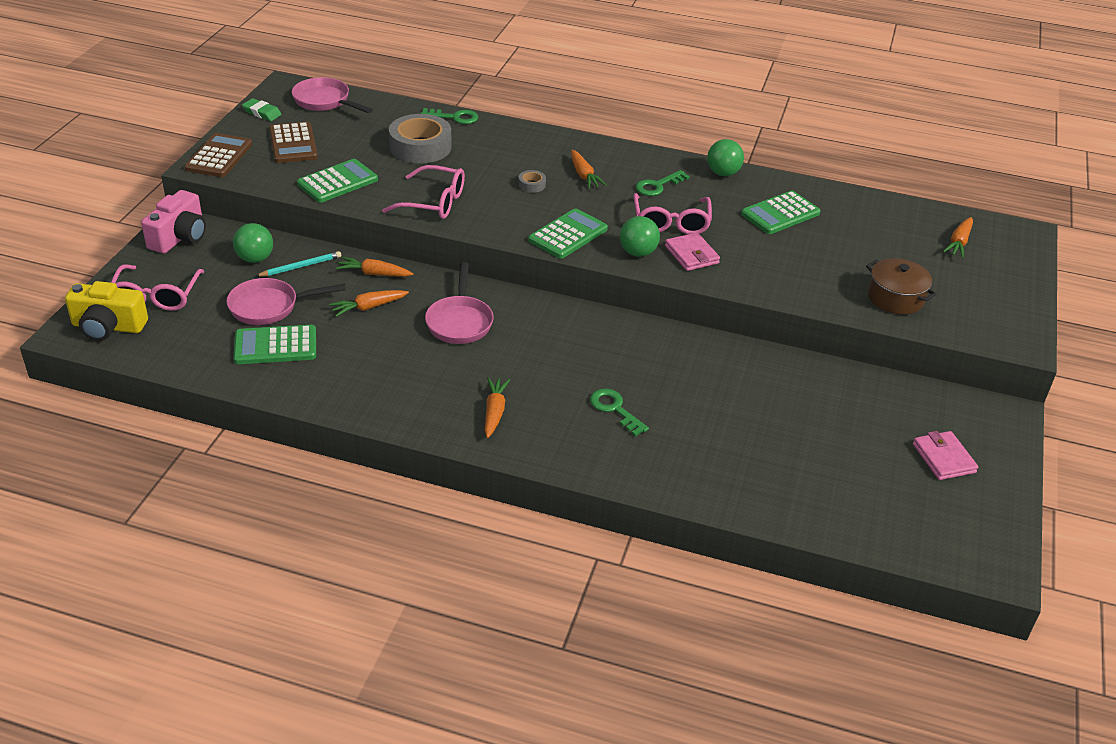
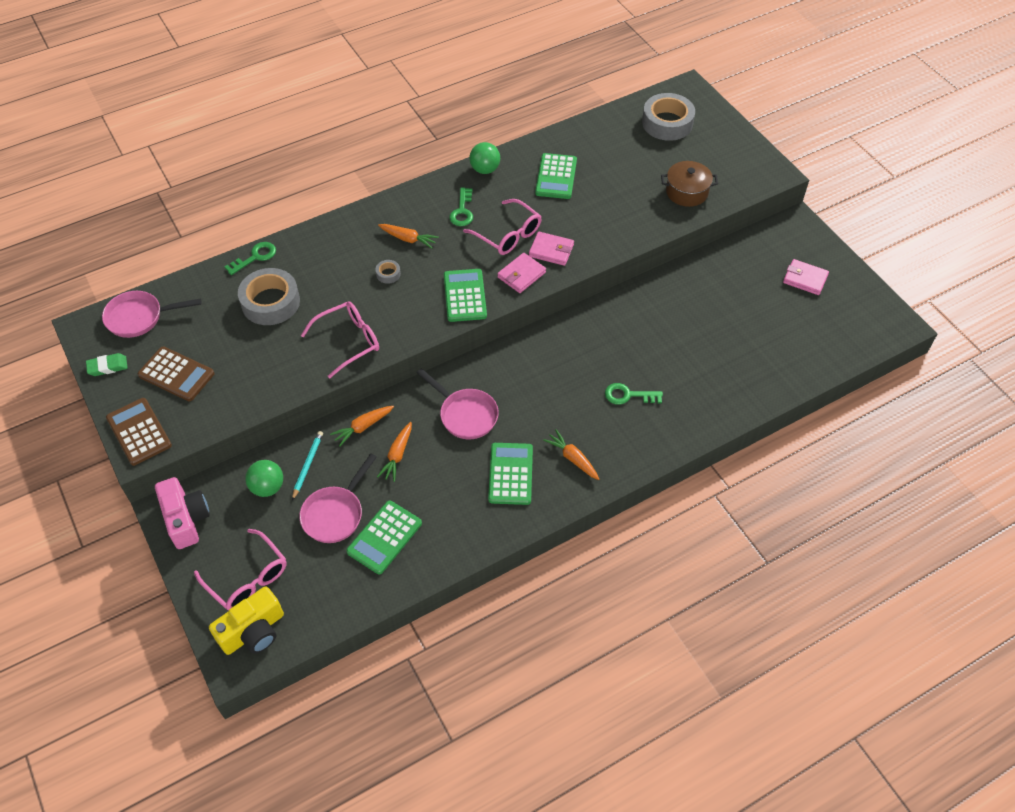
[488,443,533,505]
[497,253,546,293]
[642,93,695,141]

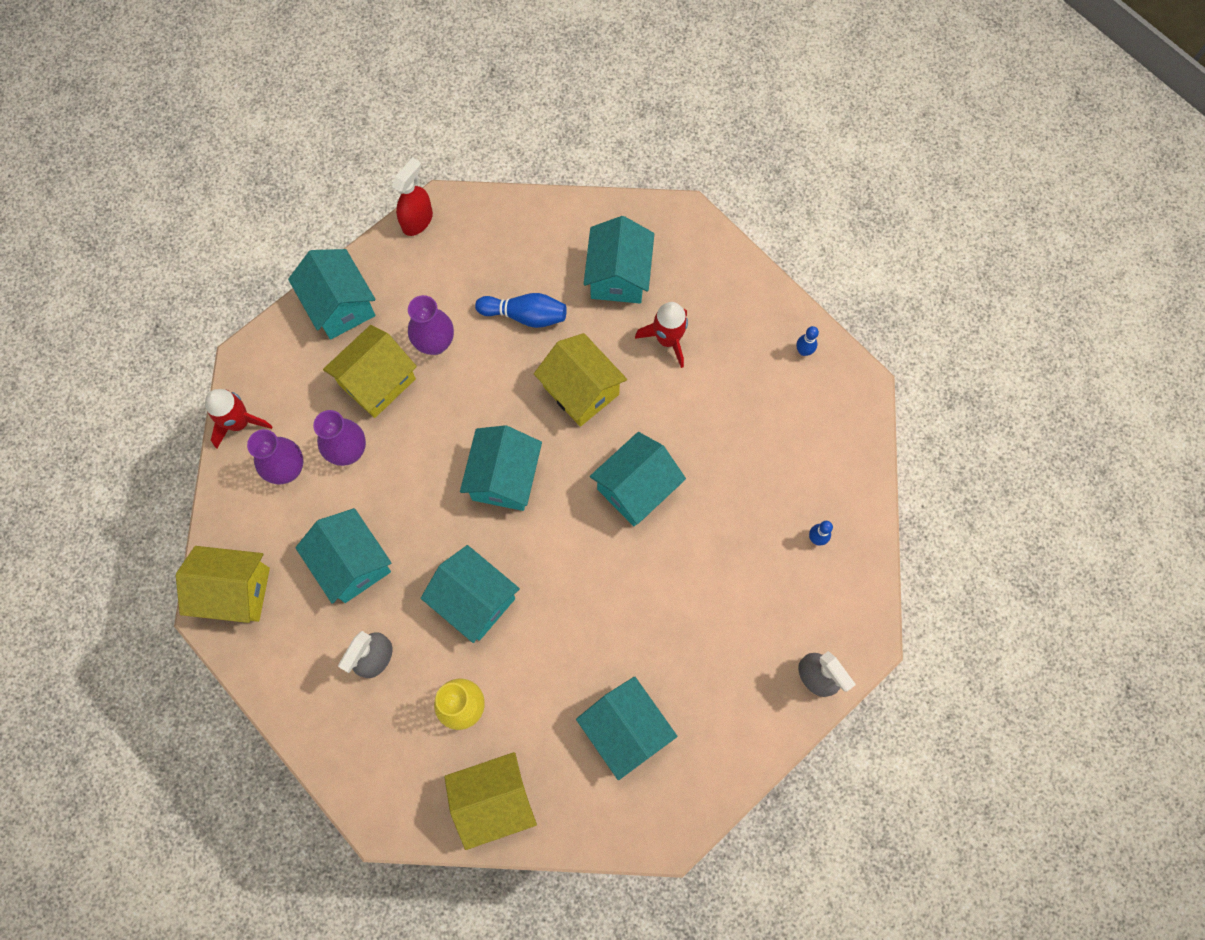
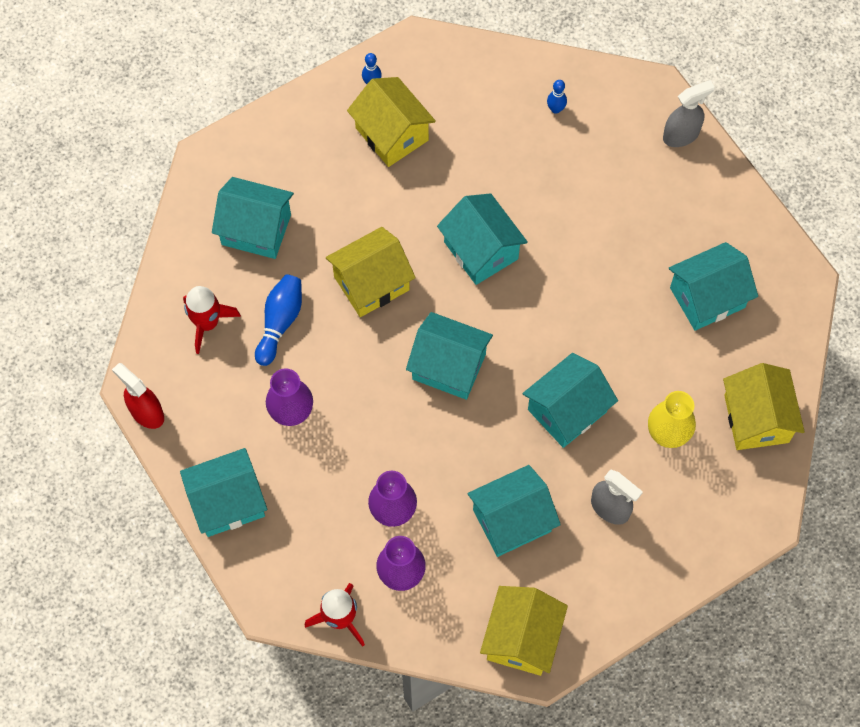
[347,77,436,167]
[183,286,241,354]

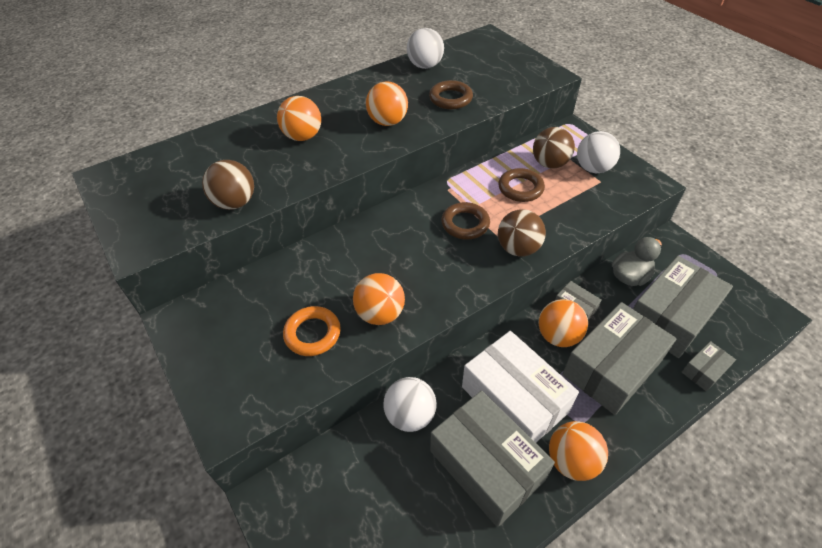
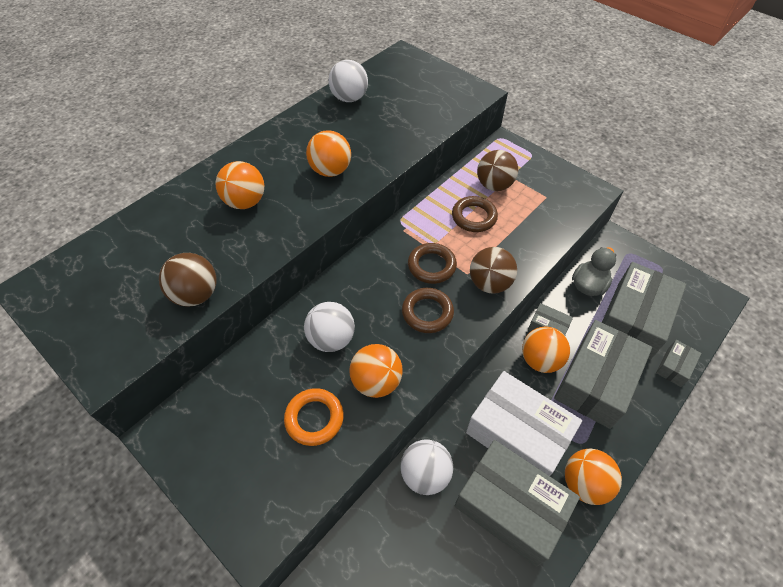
[402,288,454,333]
[304,302,355,352]

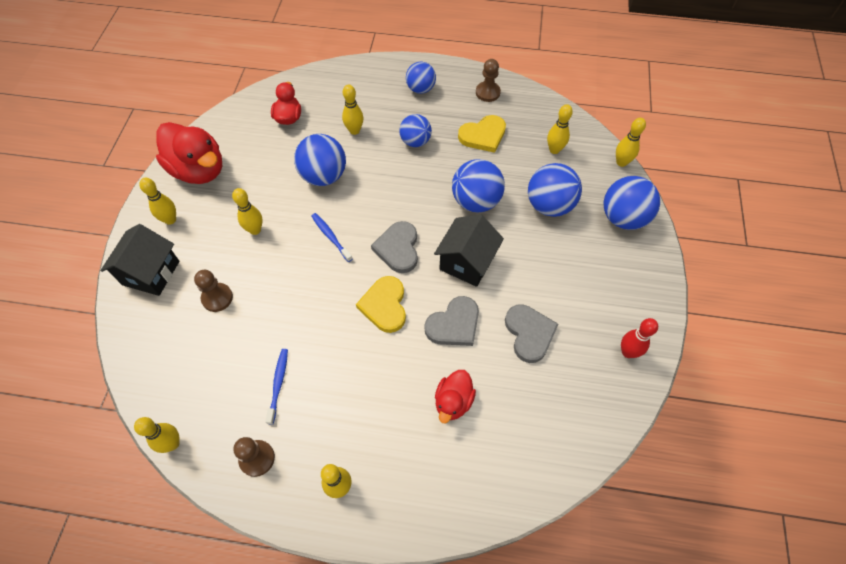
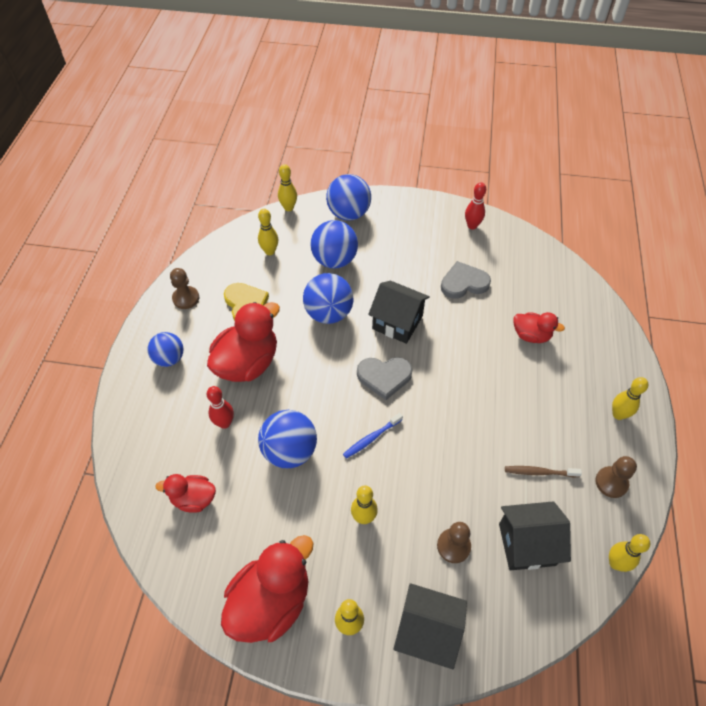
[505,466,582,477]
[207,386,234,429]
[356,276,406,333] (first image)
[207,302,280,382]
[424,296,479,346] (first image)
[499,501,571,571]

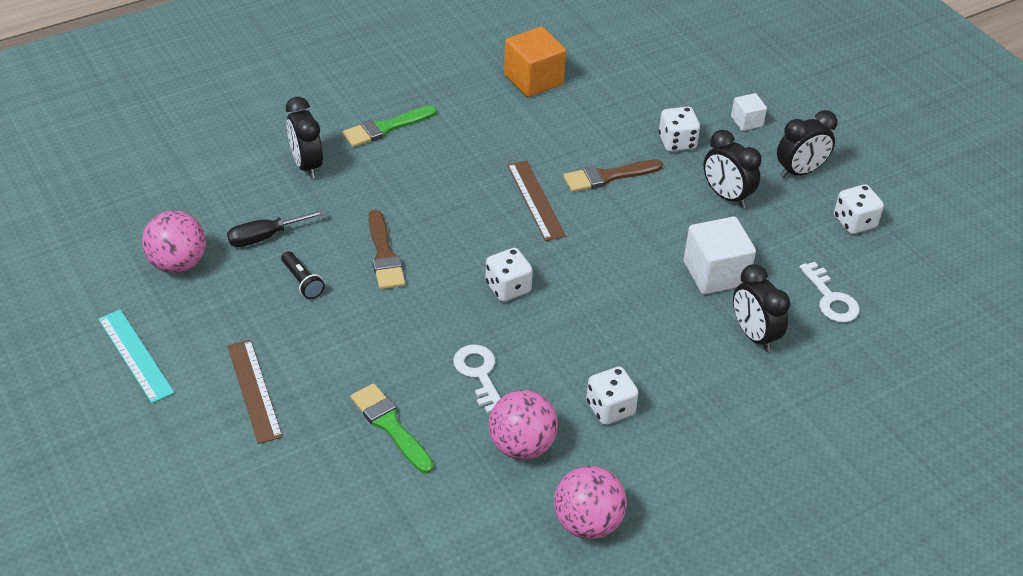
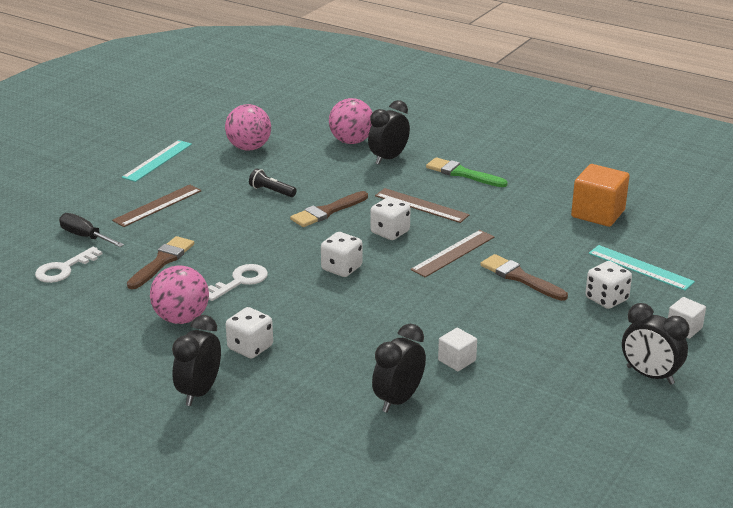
[59,213,124,247]
[249,169,297,197]
[127,236,194,289]
[329,98,373,144]
[438,328,477,371]
[172,315,221,406]
[35,246,102,283]
[370,197,410,240]
[375,188,470,223]
[589,245,695,291]

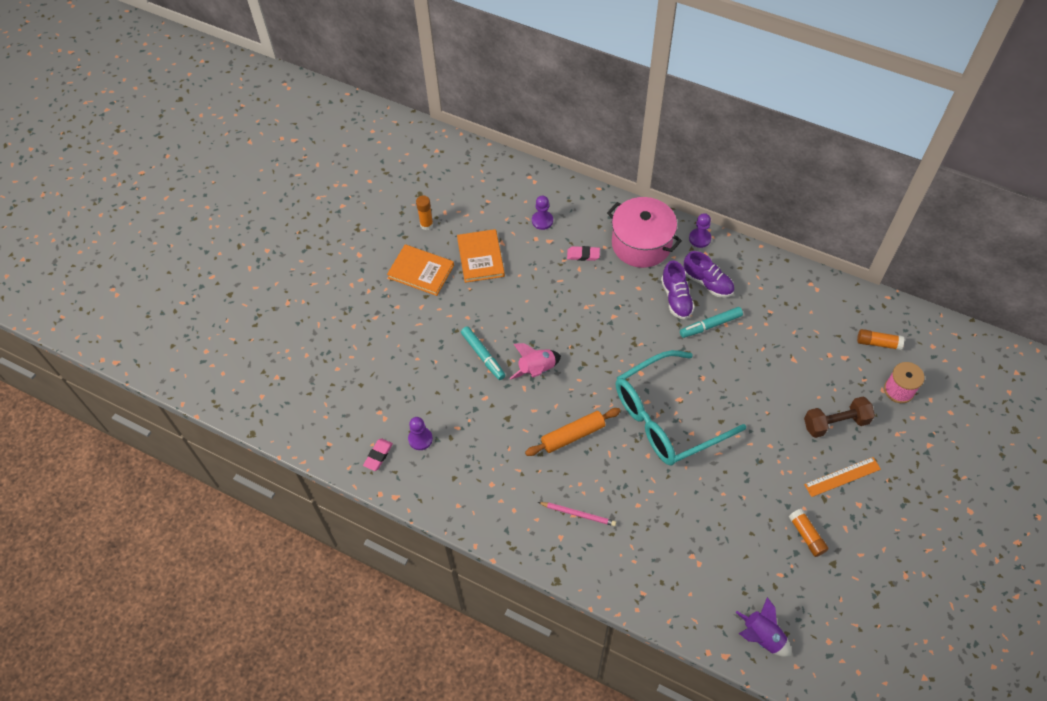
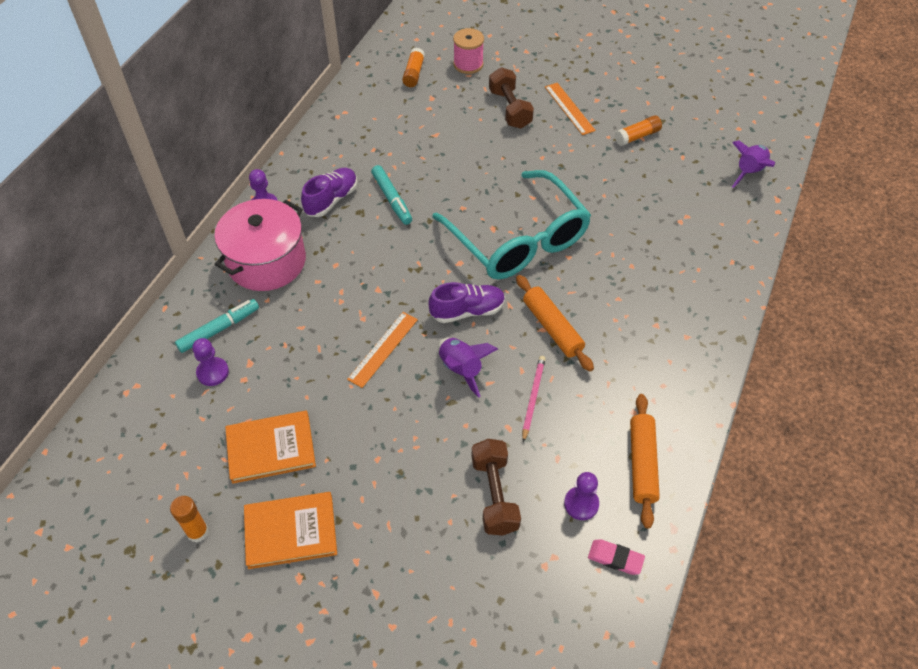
[244,492,337,569]
[175,299,259,353]
[438,338,498,398]
[522,356,546,442]
[567,246,600,261] (first image)
[429,282,505,323]
[347,312,418,388]
[472,439,521,536]
[630,394,660,529]

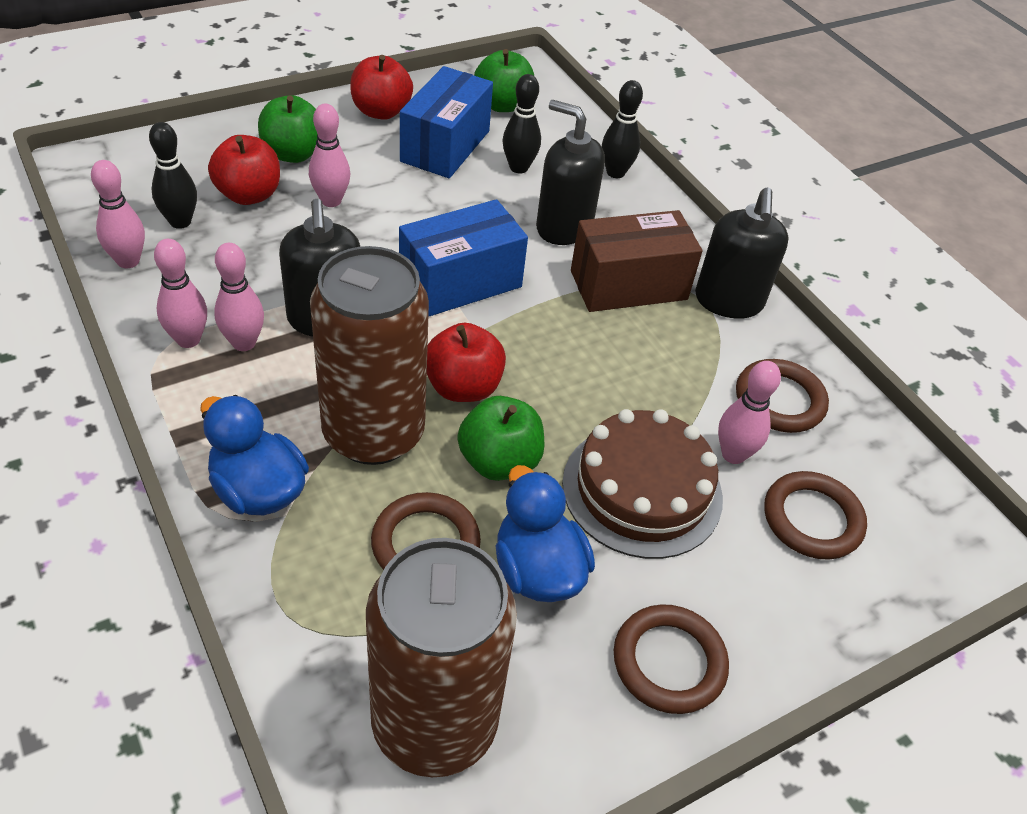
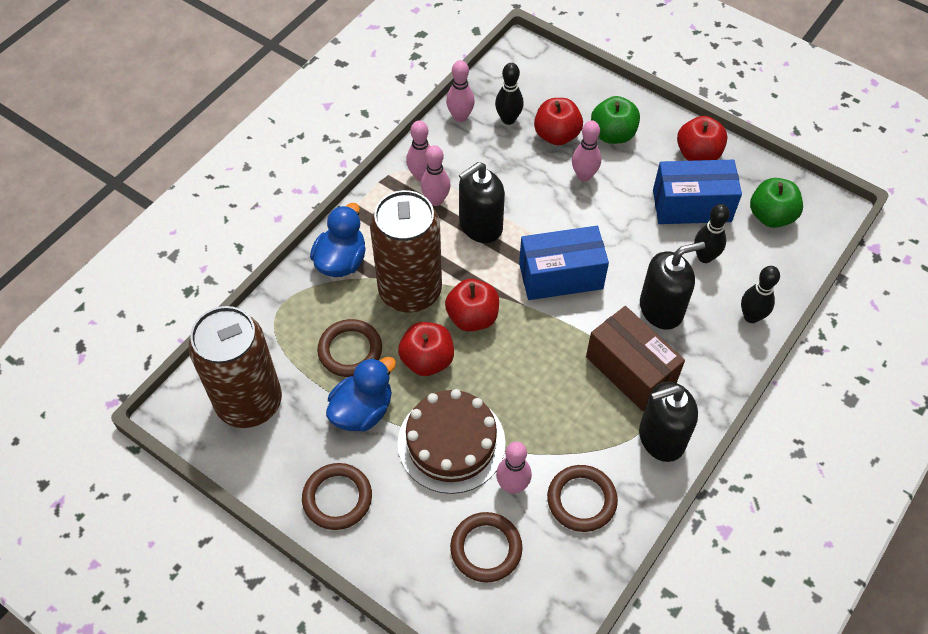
[519,226,609,300]
[398,322,454,376]
[640,241,705,330]

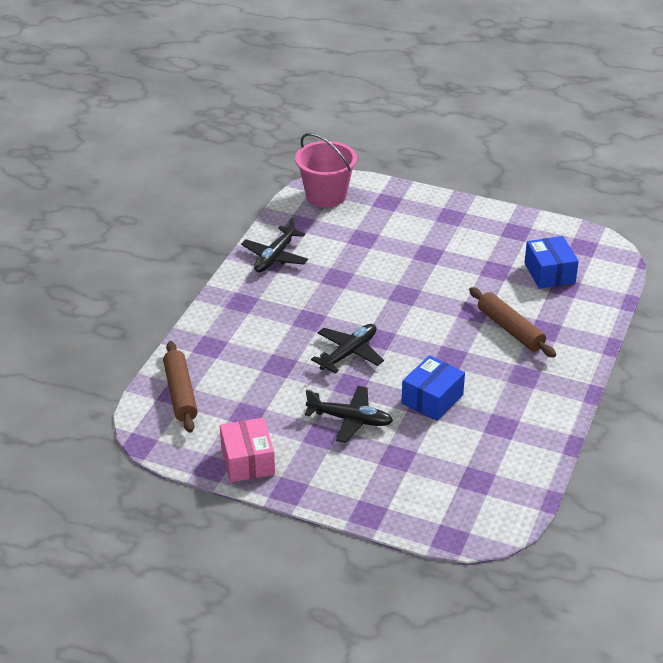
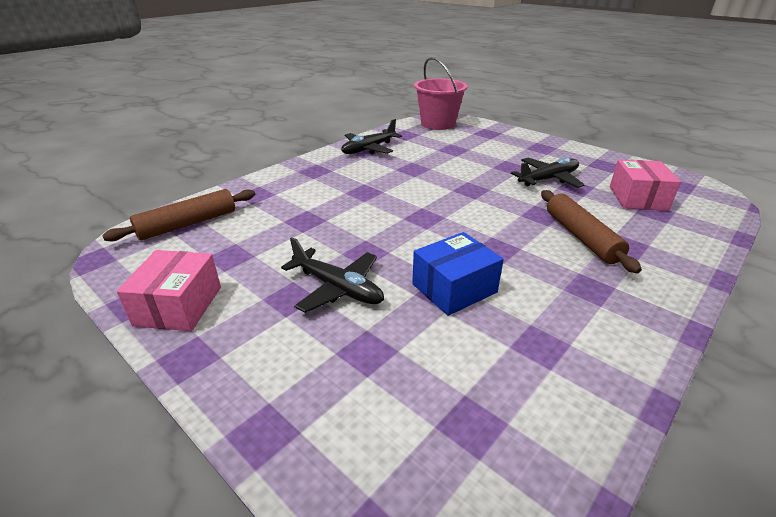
[102,189,255,241]
[511,158,584,188]
[610,160,681,211]

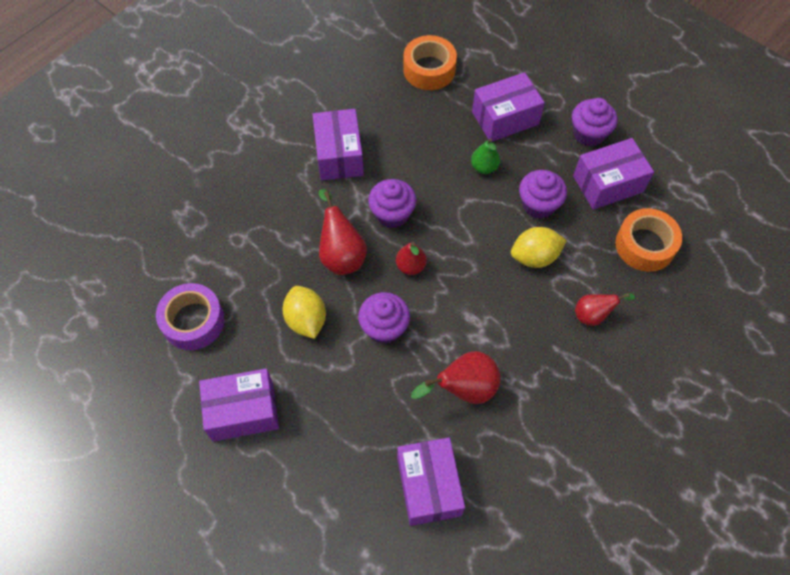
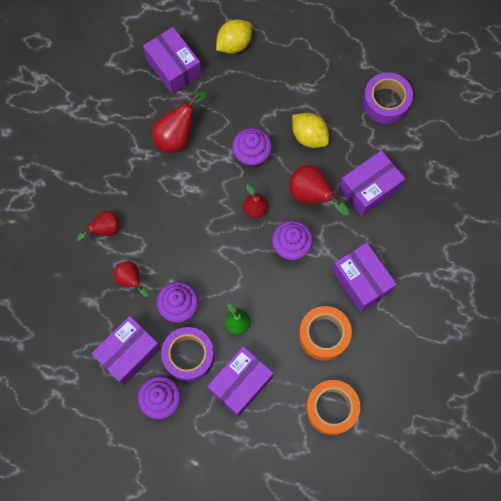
[339,150,405,217]
[216,19,252,54]
[299,306,352,361]
[114,261,149,297]
[161,327,214,382]

